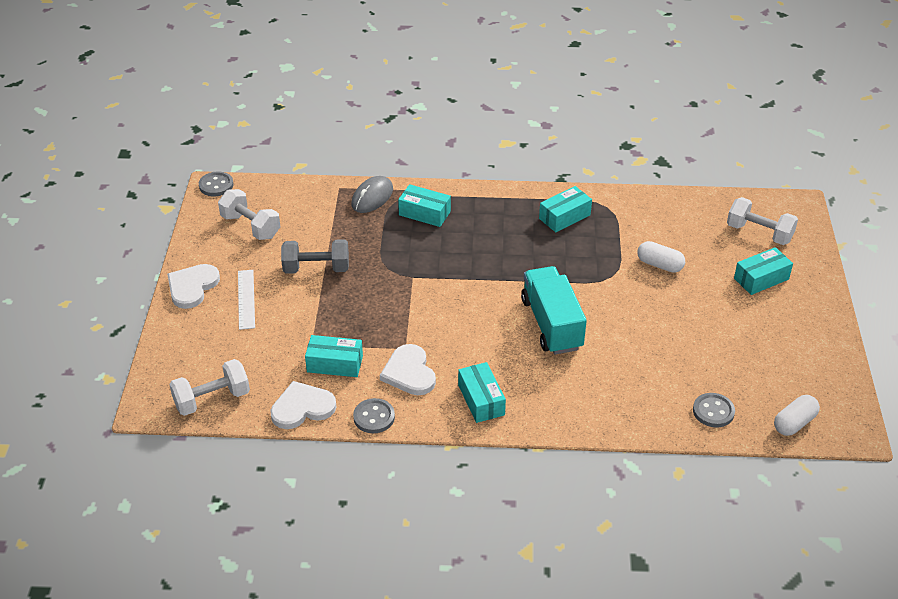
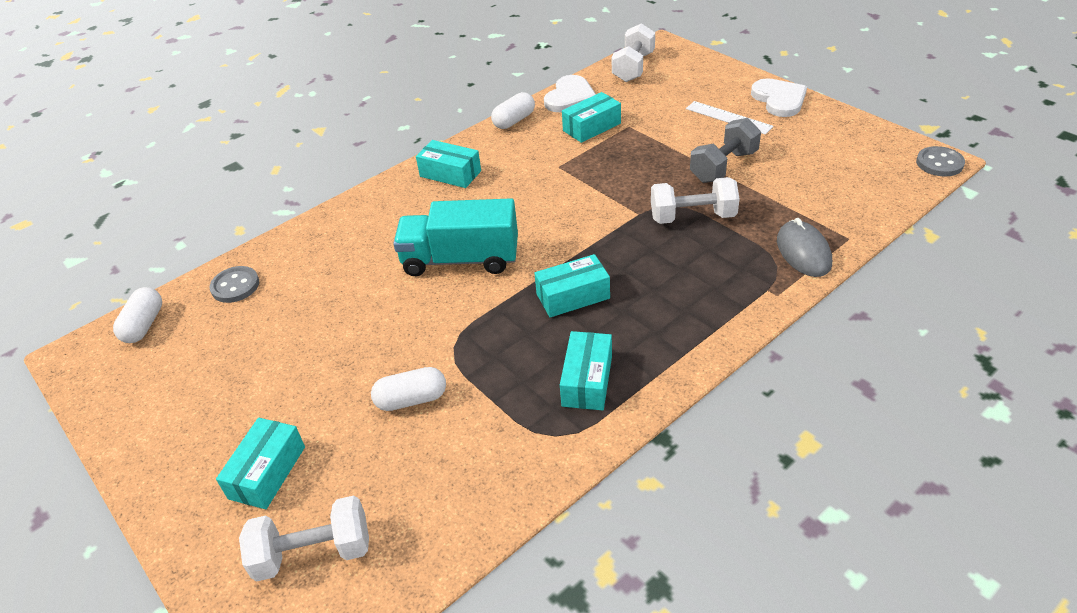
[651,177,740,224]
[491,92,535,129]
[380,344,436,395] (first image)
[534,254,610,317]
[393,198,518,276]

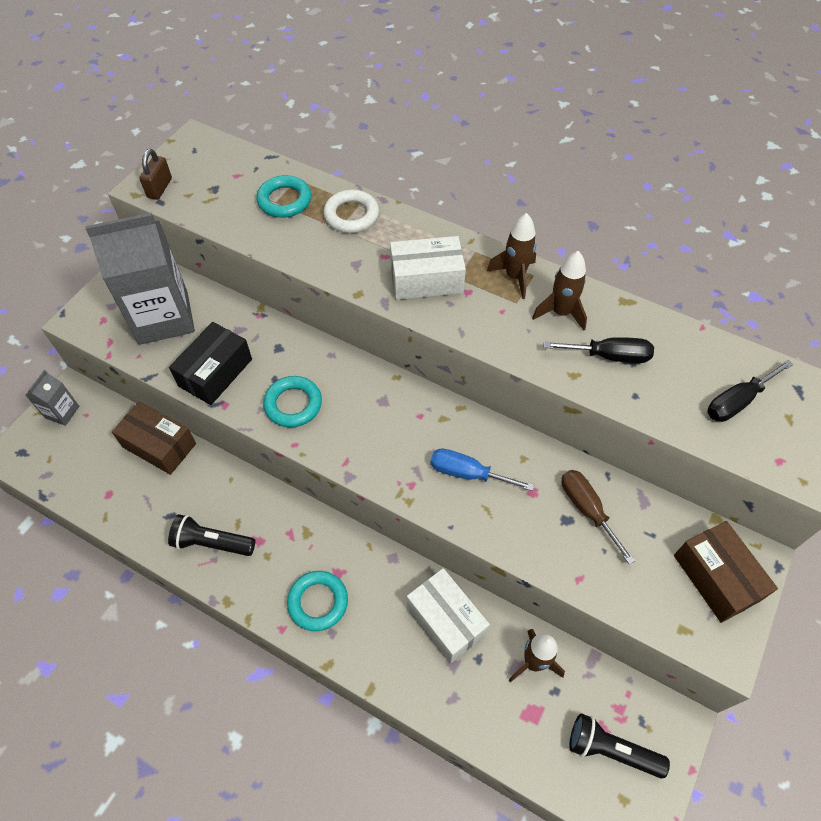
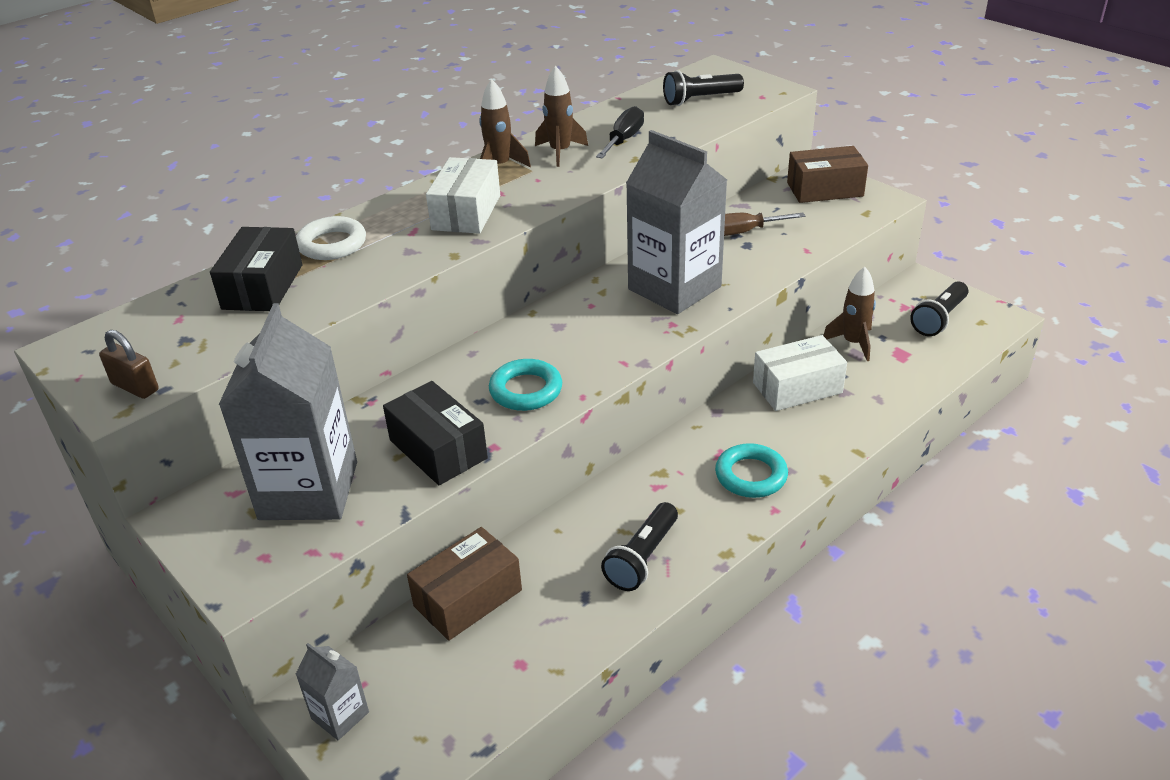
[210,227,302,311]
[626,130,727,314]
[663,70,744,106]

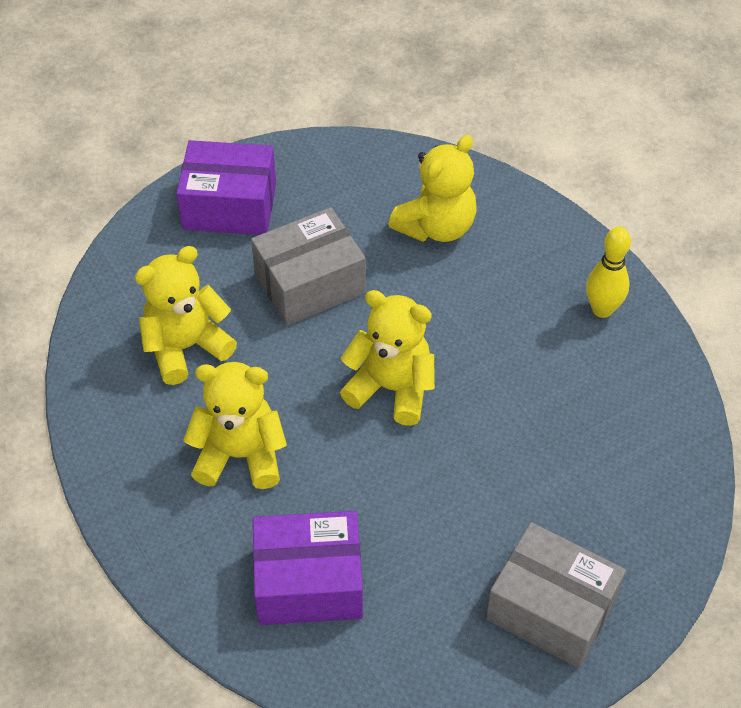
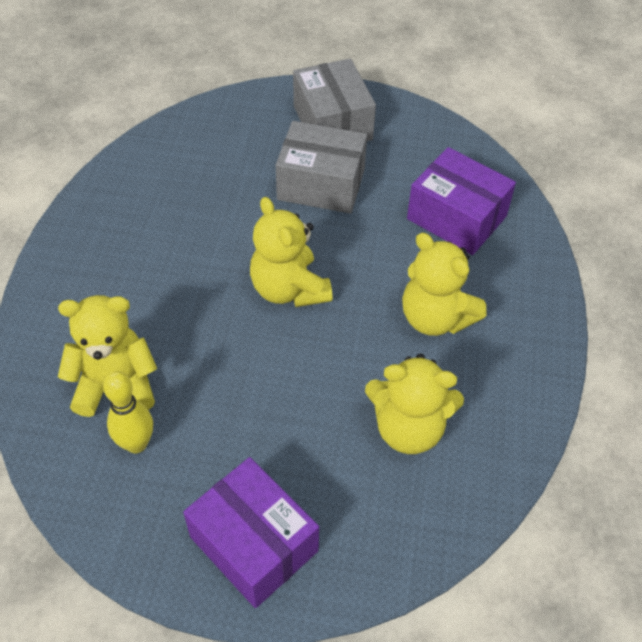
[276,121,367,214]
[103,371,153,453]

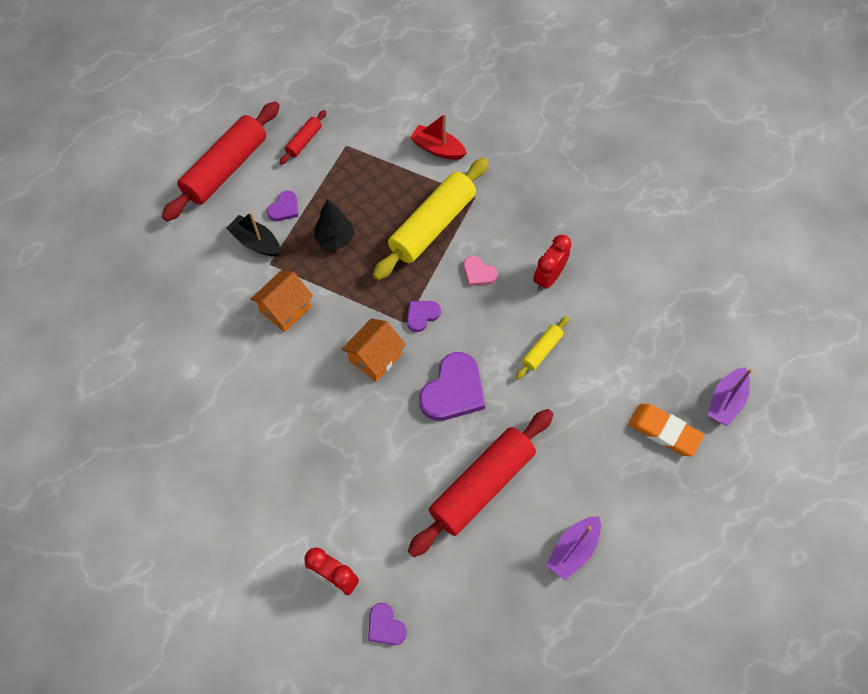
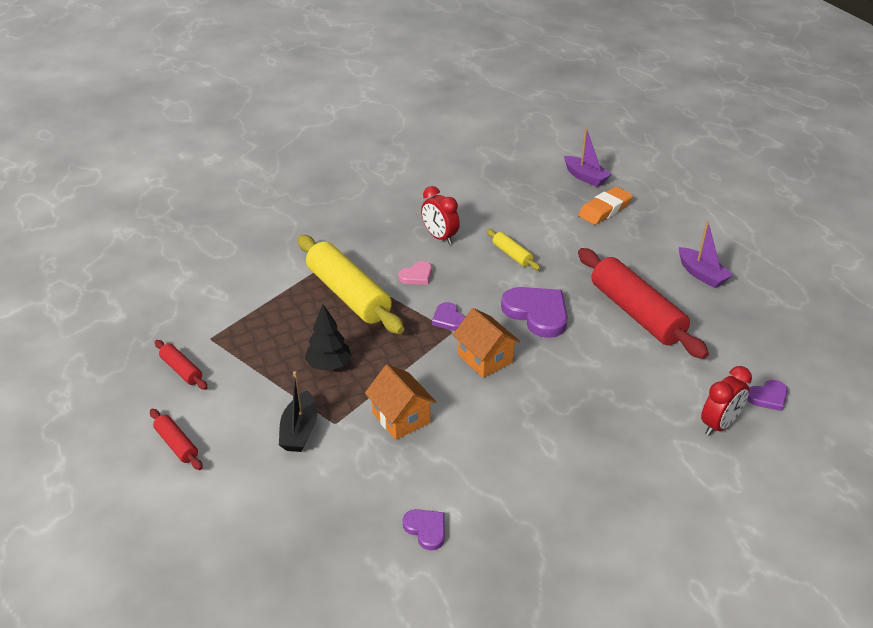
[150,409,203,470]
[279,371,317,452]
[403,509,445,551]
[410,113,467,160] (first image)

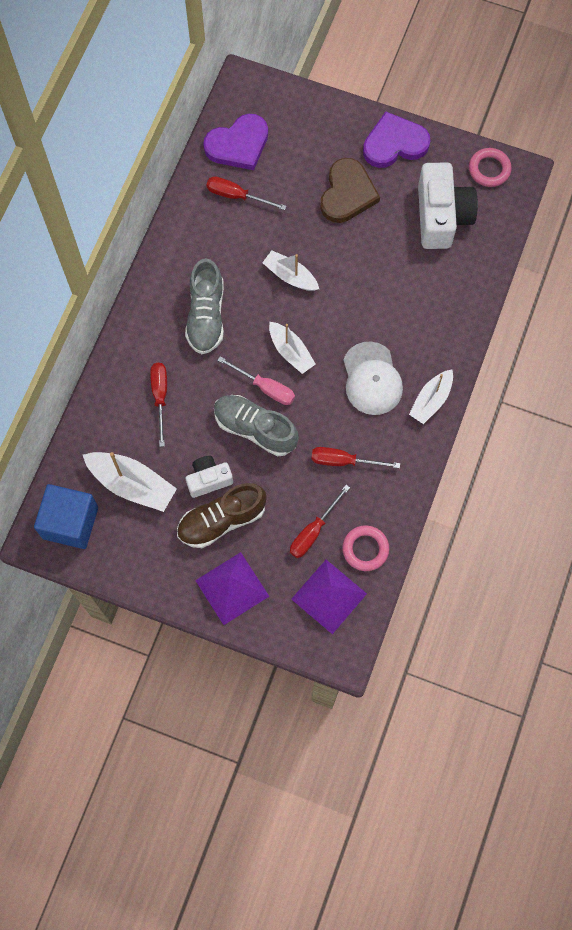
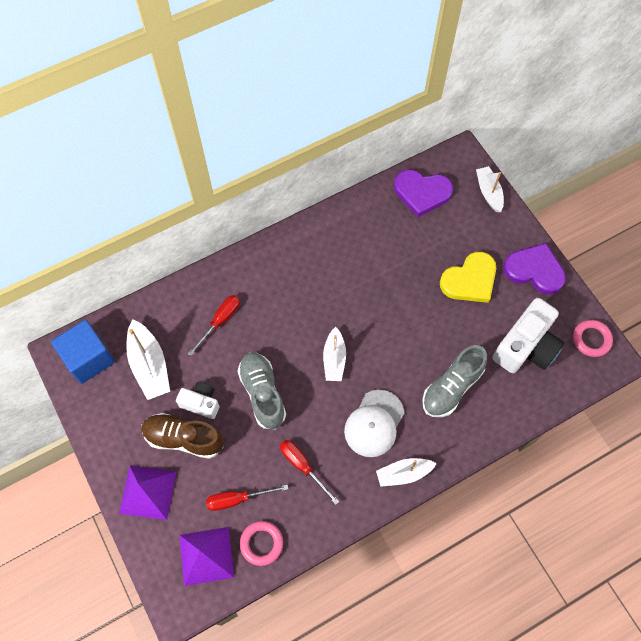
[422,345,487,417]
[206,176,286,210] (first image)
[217,356,295,405] (first image)
[476,166,504,212]
[440,252,496,303]

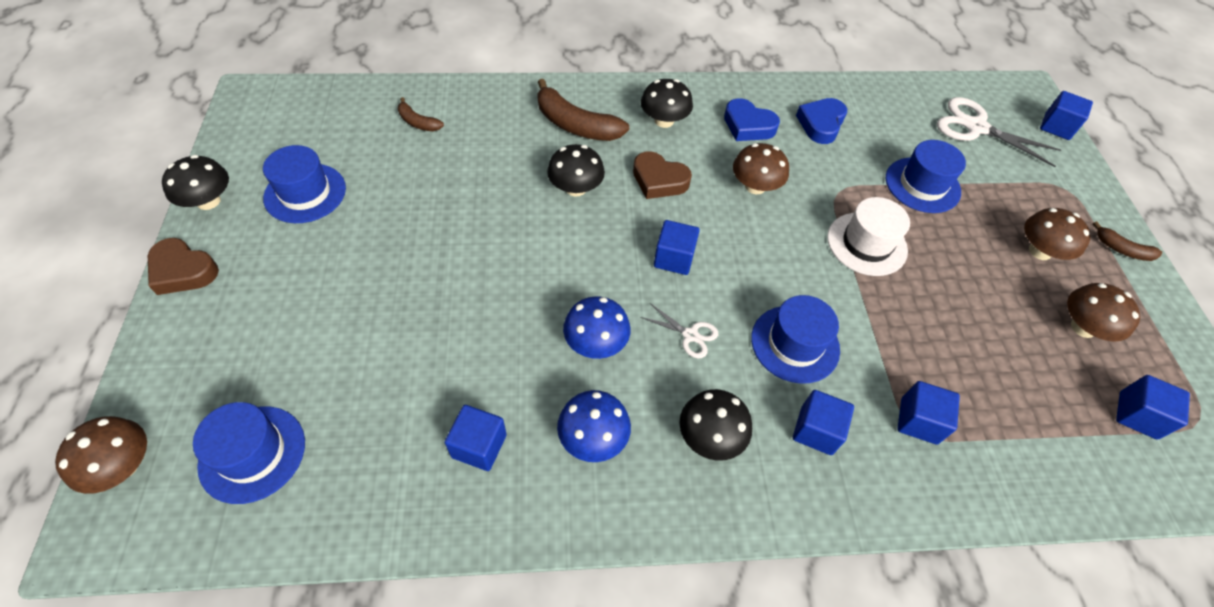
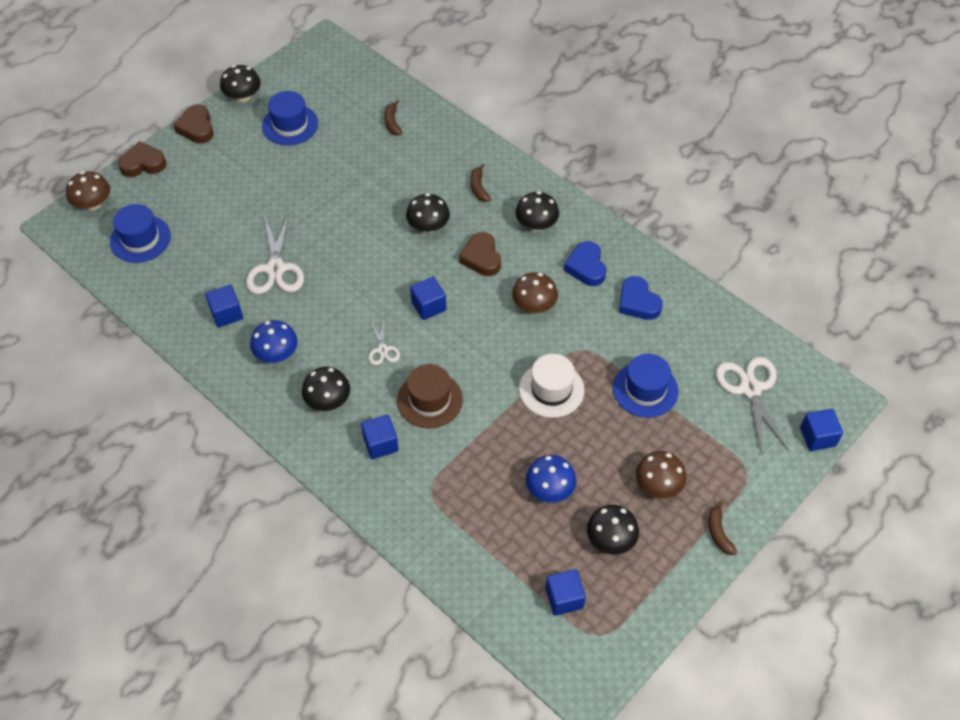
[470,164,491,202]
[526,455,577,503]
[397,364,463,429]
[619,276,663,320]
[897,381,960,445] (first image)
[587,505,639,554]
[118,141,166,177]
[246,214,304,294]

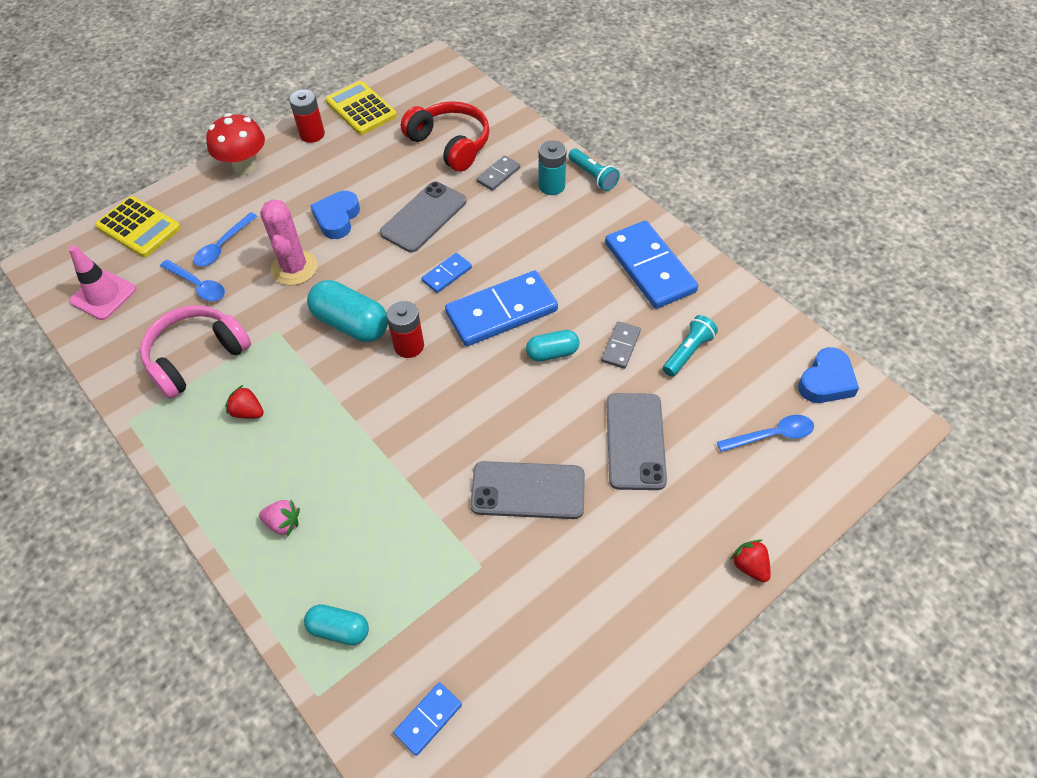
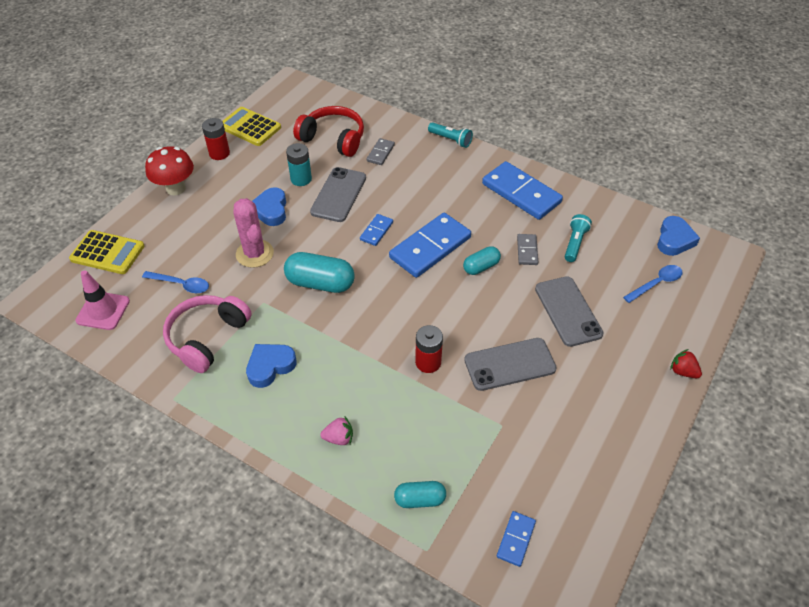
[194,212,257,266] (first image)
[246,344,297,388]
[415,325,443,373]
[286,143,312,186]

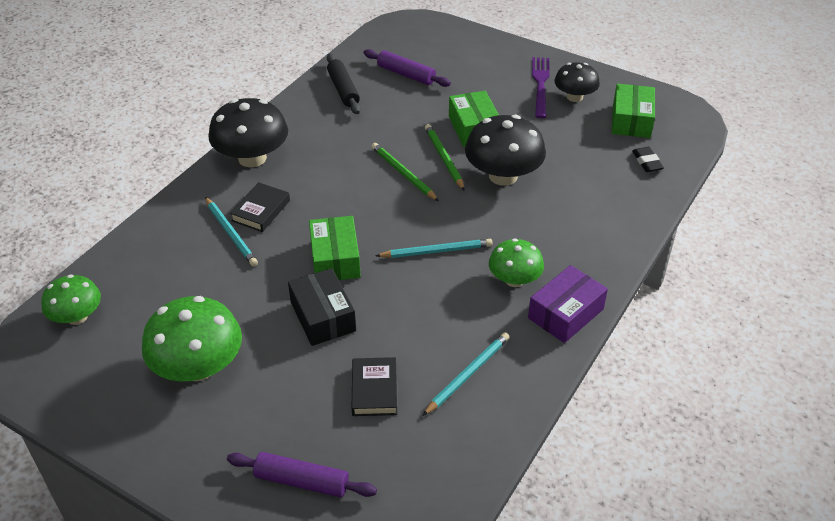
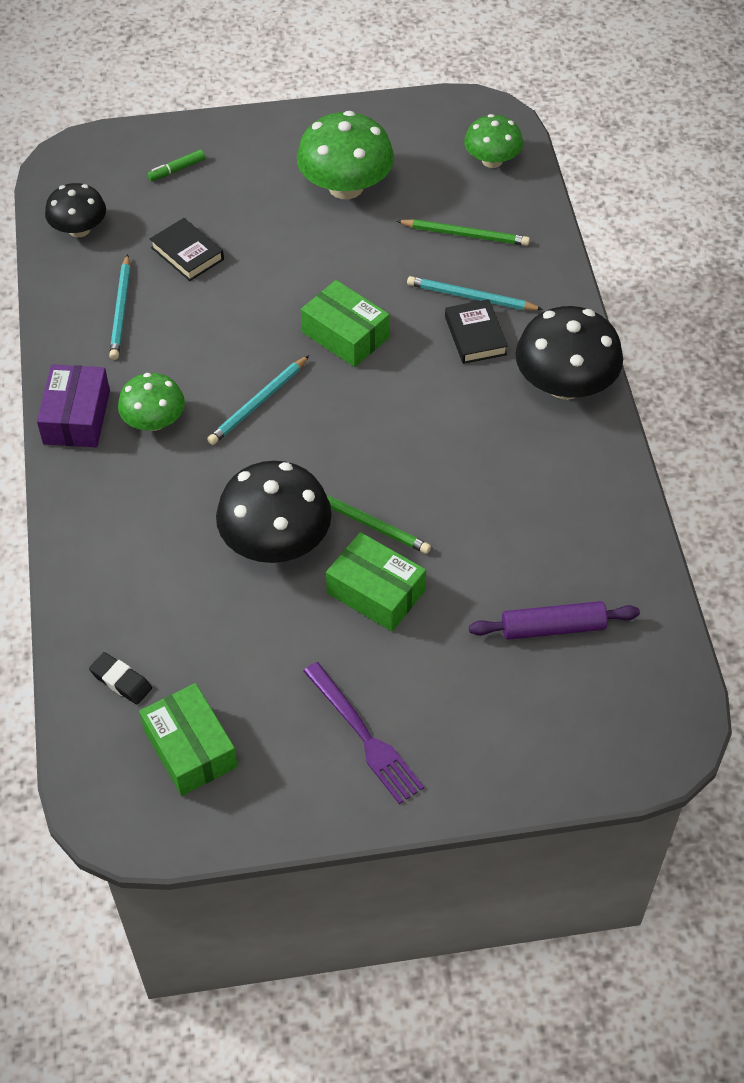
[147,150,205,181]
[288,268,356,346] (first image)
[327,53,361,114] (first image)
[396,219,530,246]
[45,183,106,237]

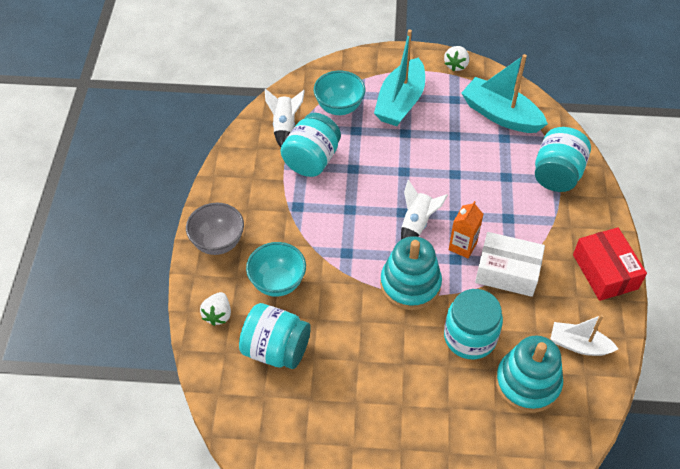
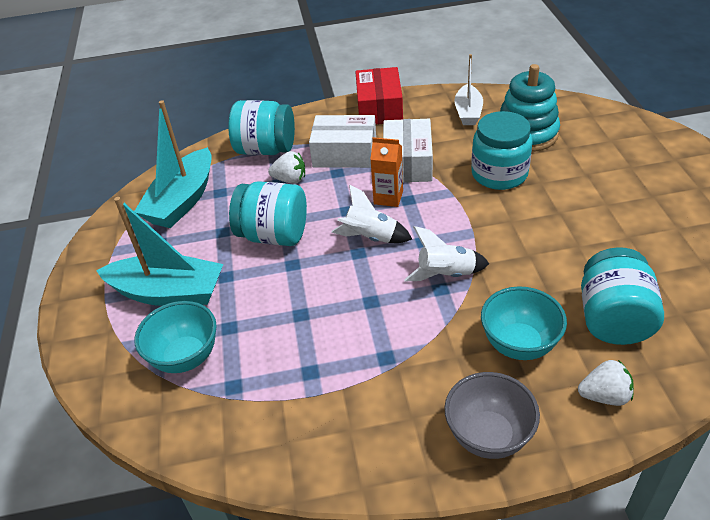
[404,226,489,281]
[229,181,307,246]
[380,236,442,310] (first image)
[268,151,305,184]
[356,67,403,124]
[309,115,376,168]

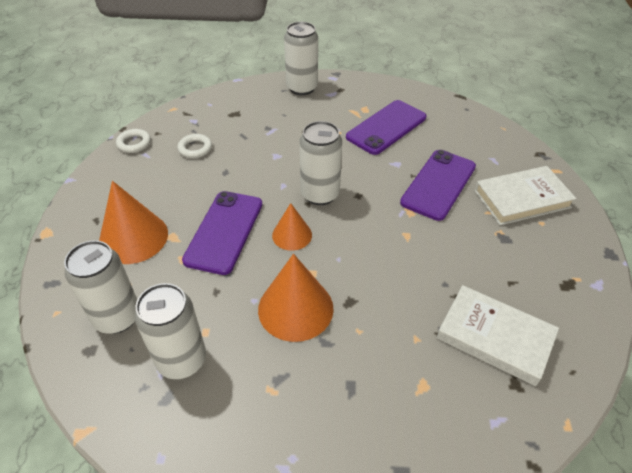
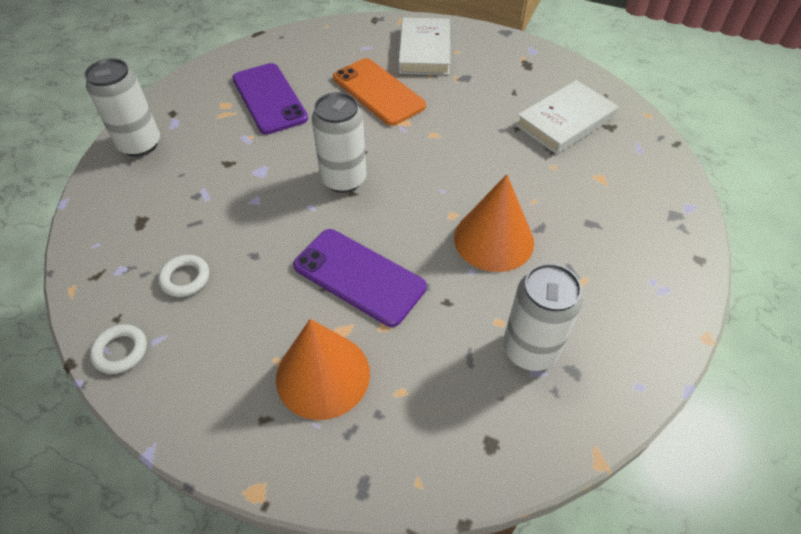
[64,240,137,334] (first image)
[272,203,312,251] (first image)
[333,58,426,126]

